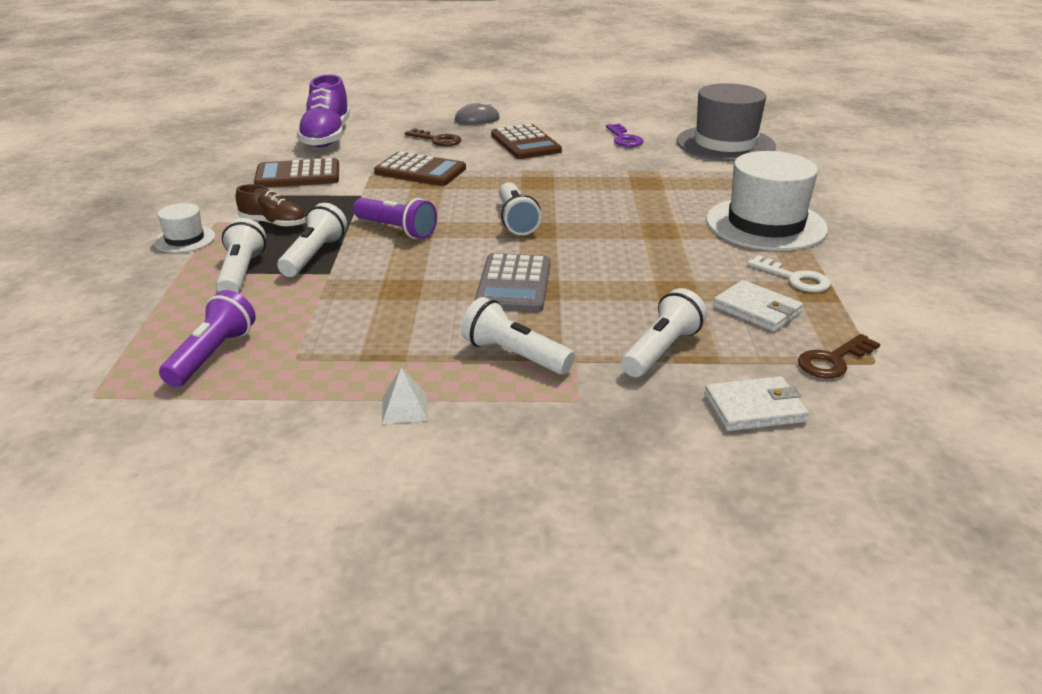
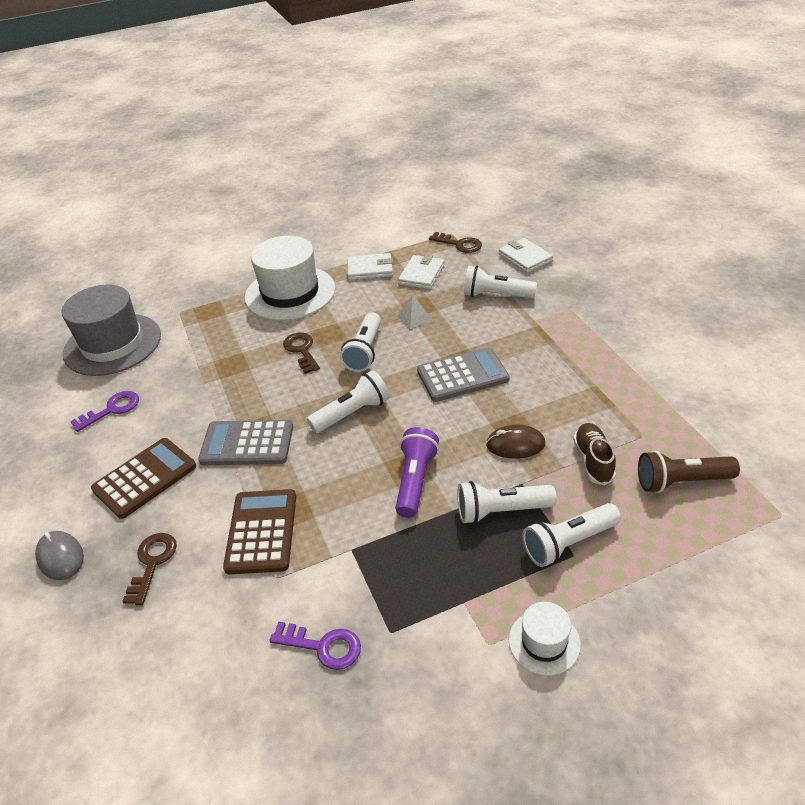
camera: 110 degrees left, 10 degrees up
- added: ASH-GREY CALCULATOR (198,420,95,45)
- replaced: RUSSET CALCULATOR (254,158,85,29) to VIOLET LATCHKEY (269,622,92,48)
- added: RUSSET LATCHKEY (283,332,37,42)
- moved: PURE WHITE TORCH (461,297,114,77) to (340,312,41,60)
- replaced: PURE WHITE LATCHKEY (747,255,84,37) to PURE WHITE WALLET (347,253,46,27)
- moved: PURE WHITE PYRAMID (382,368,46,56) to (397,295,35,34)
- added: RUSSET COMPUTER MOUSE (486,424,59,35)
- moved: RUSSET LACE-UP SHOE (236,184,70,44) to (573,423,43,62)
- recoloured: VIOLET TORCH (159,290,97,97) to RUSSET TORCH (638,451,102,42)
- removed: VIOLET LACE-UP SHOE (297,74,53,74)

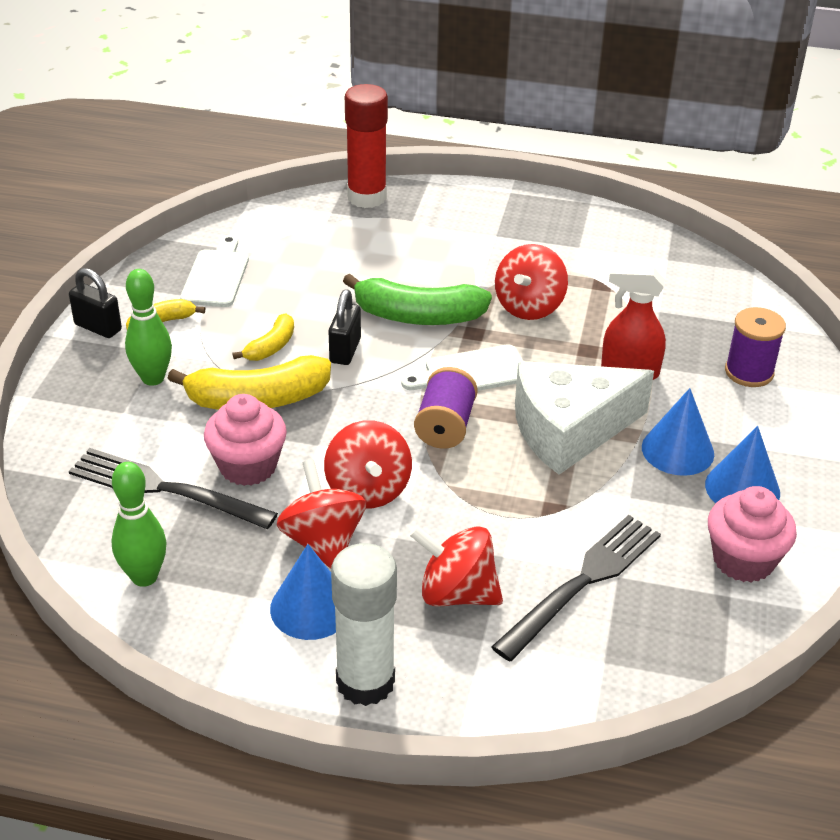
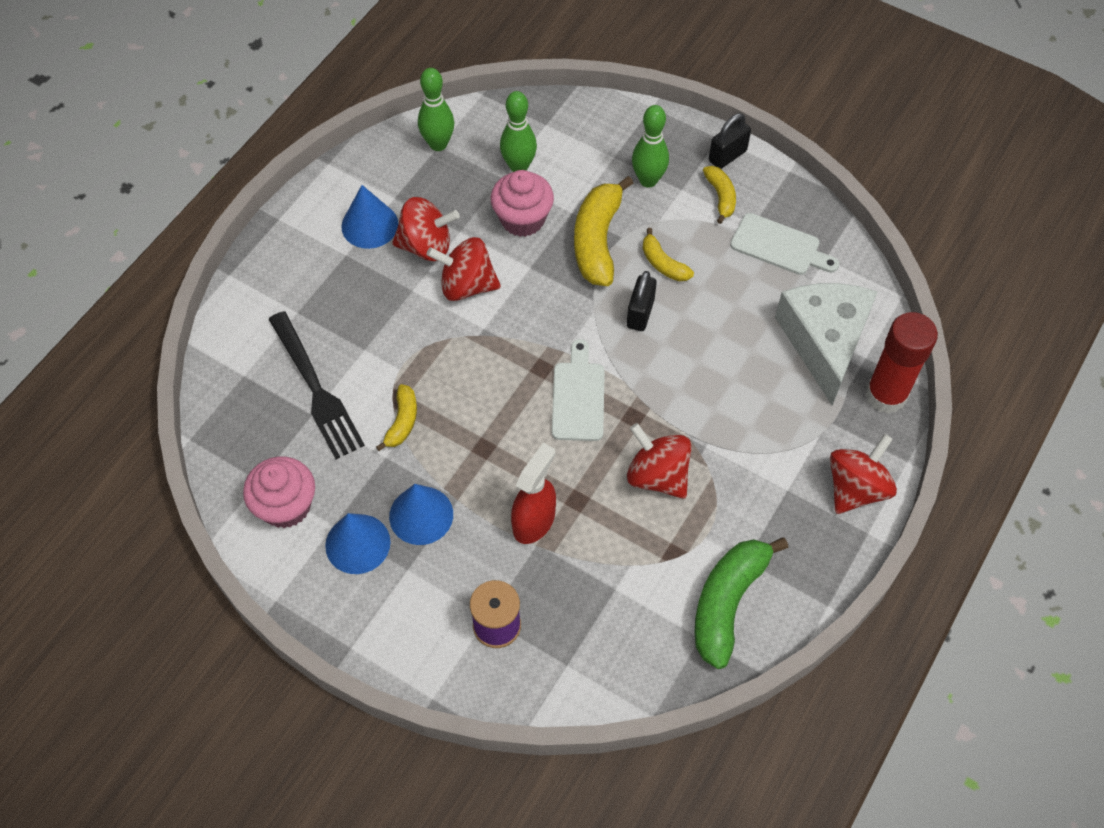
camera: 110 degrees right, 20 degrees up
- added: GOLDEN BANANA FRUIT (376,384,41,67)
- replaced: BLACK DINNER FORK (69,448,209,81) to LEAF-GREEN TENPIN (500,91,37,81)
- turned: BLACK LOCK (328,289,33,76) = (627,271,30,60) 75 degrees clockwise
- moved: LEAF-GREEN BANANA FRUIT (343,273,149,52) to (695,537,93,132)
- moved: PURE WHITE PIECE OF CHEESE (515,361,139,114) to (775,283,103,122)
- moved: SCARLET TOY TOP (409,526,94,81) to (830,434,67,80)
- removed: PURE WHITE STICK OF GLUE (331,543,66,163)
- removed: VIOLET SPOOL (414,367,64,82)

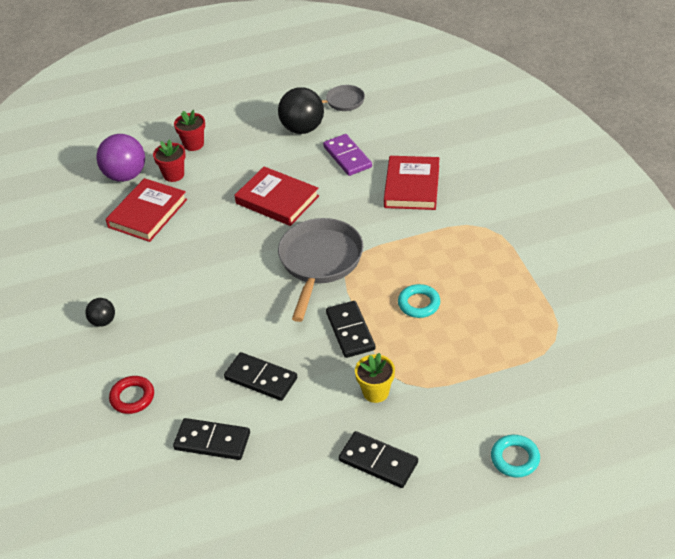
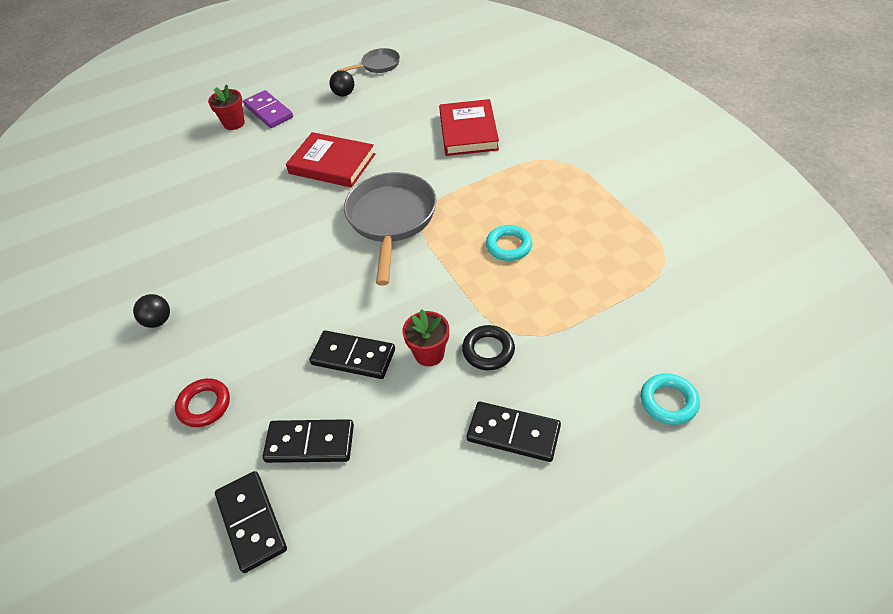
camera: 10 degrees left, 5 degrees up
- moved: BLACK DOMINO TILE (326,301,49,57) to (215,471,72,102)
- moved: VIOLET DOMINO TILE (323,134,49,42) to (243,90,50,38)
- resized: BLACK BALL (278,87,46,47) = (329,70,25,27) x0.53
- moved: SCARLET POTTED PLANT (153,139,33,43) to (402,310,47,56)
- replaced: GOLDEN POTTED PLANT (355,353,40,50) to BLACK TORUS (462,325,53,45)
- removed: VIOLET BALL (96,134,49,48)
- removed: SCARLET BOOK (105,178,82,64)

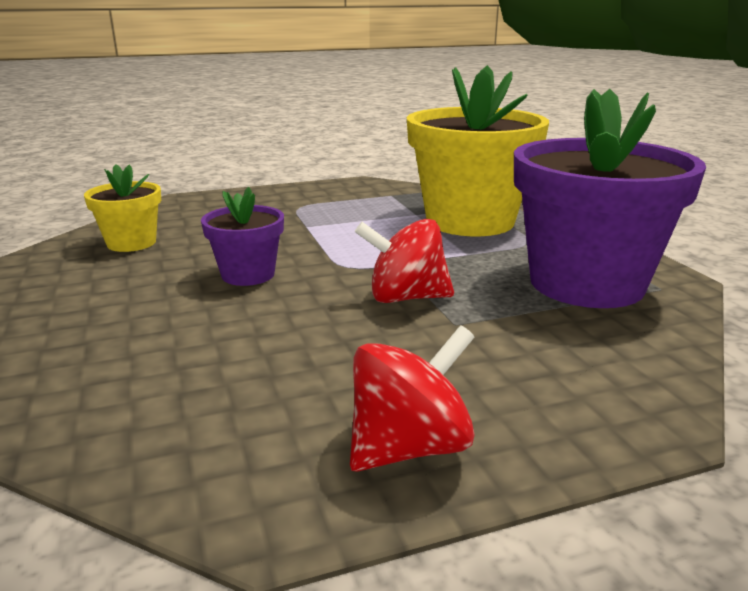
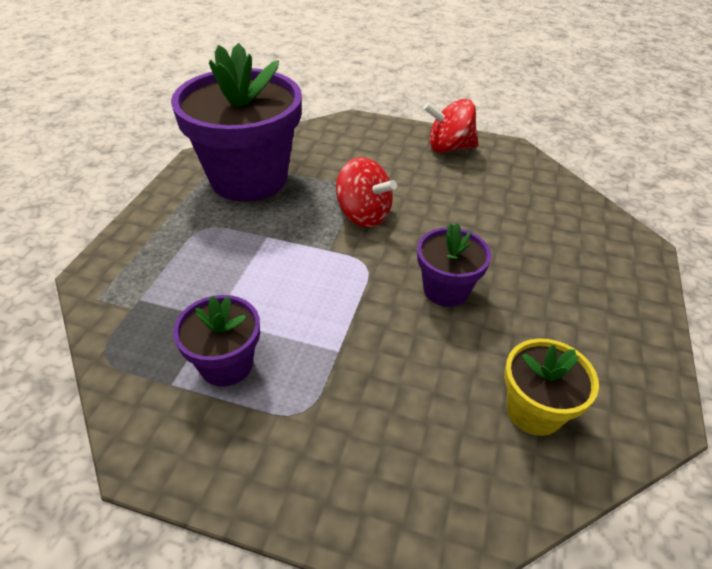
camera: 145 degrees left, 20 degrees up
- added: VIOLET POTTED PLANT (173,295,87,92)
- removed: GOLDEN POTTED PLANT (407,65,142,171)

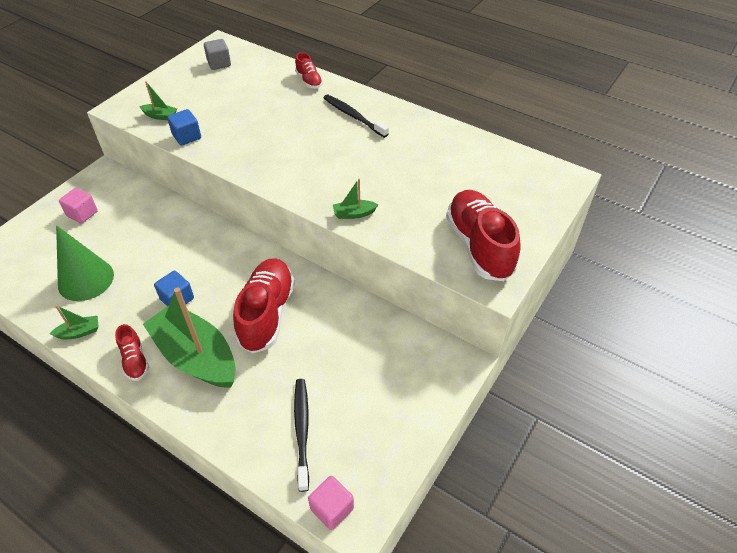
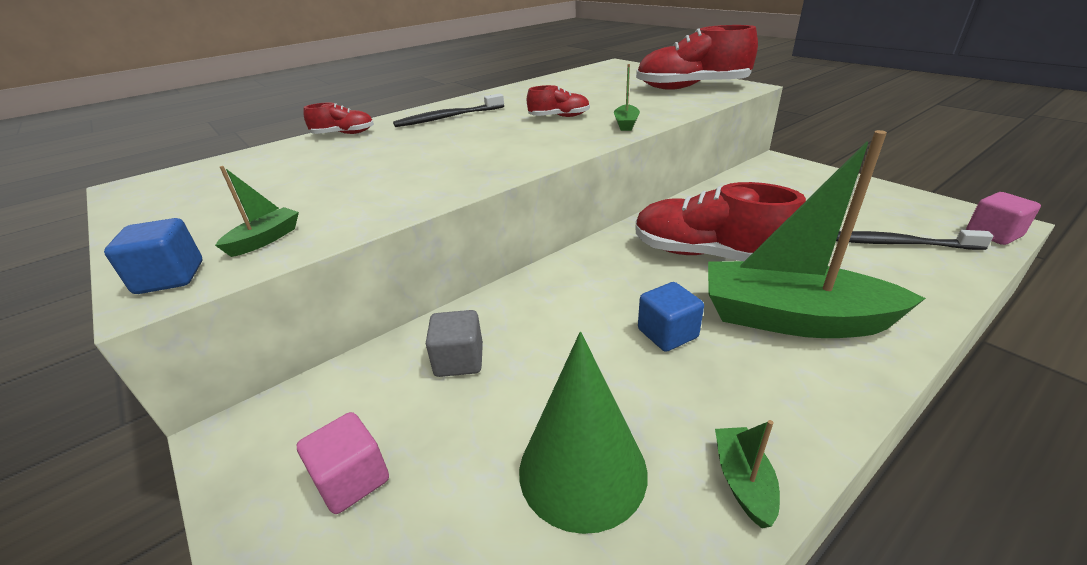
camera: 70 degrees left, 15 degrees down
- moved: ROYAL BLUE BLOCK (167,109,34,36) to (104,218,98,76)
- moved: ASH-GREY BLOCK (204,39,27,31) to (426,310,57,67)
- moved: SCARLET LACE-UP SHOE (115,324,34,57) to (527,85,63,32)
- turned: LEAF-GREEN SAILBOAT (143,288,93,100) = (708,130,218,208) 45 degrees clockwise

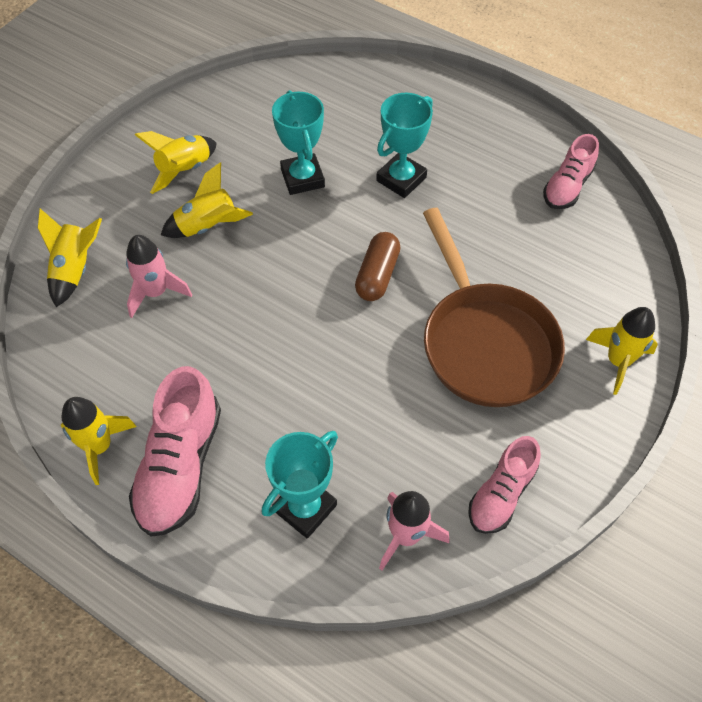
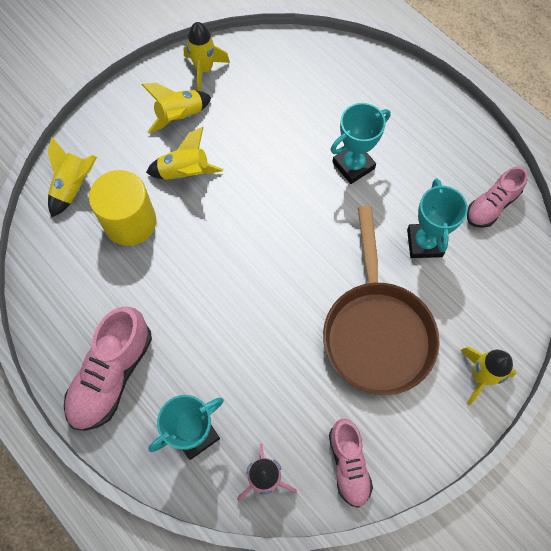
camera: 15 degrees right, 10 degrees up
- replaced: ROSY TOY ROCKET (126,235,66,83) to GOLDEN CYLINDER (89,170,67,76)
- moved: GOLDEN TOY ROCKET (61,397,76,88) to (183,22,47,69)
- turned: ROSY LACE-UP SHOE (468,436,73,98) = (329,419,44,89) 60 degrees counterclockwise
- moved: TURQUOISE PRIZE CUP (272,90,53,105) to (407,179,61,79)
- removed: RUSSET CAPSULE (355,232,46,69)

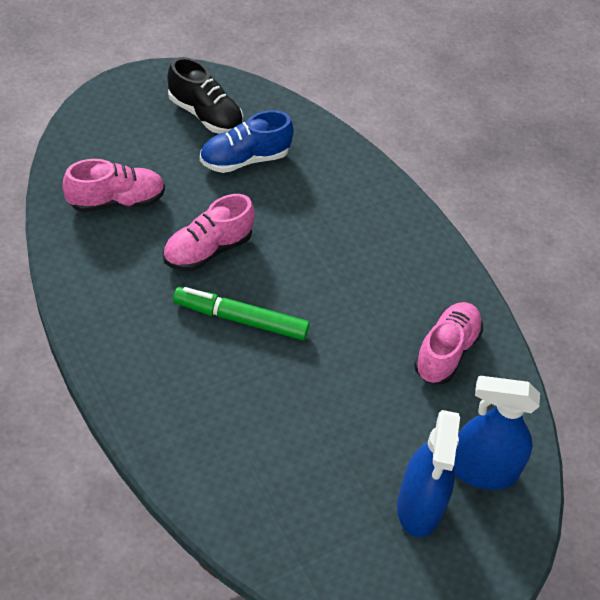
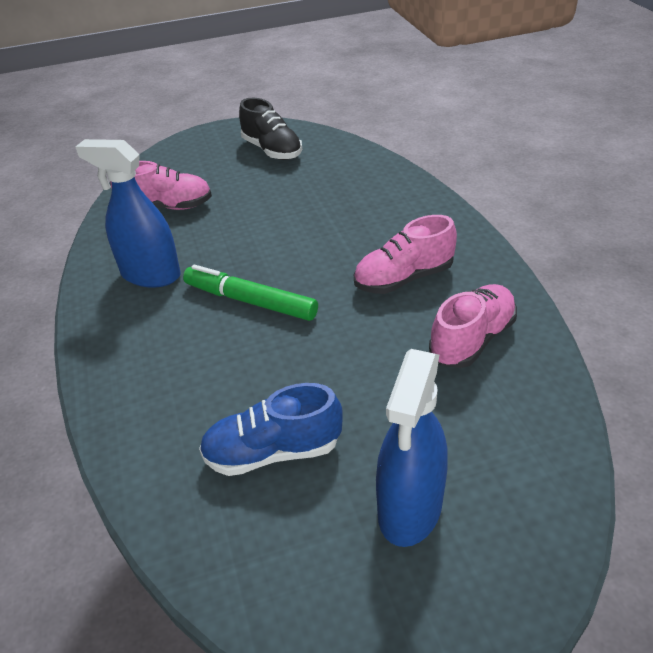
camera: 20 degrees right, 10 degrees down
- moved: ROYAL BLUE SPRAY CLEANER (454,376,86,114) to (76,139,104,149)
- moved: ROYAL BLUE LACE-UP SHOE (200,110,94,63) to (199,383,144,93)
- moved: ROSY LACE-UP SHOE (163,194,92,77) to (354,215,103,79)

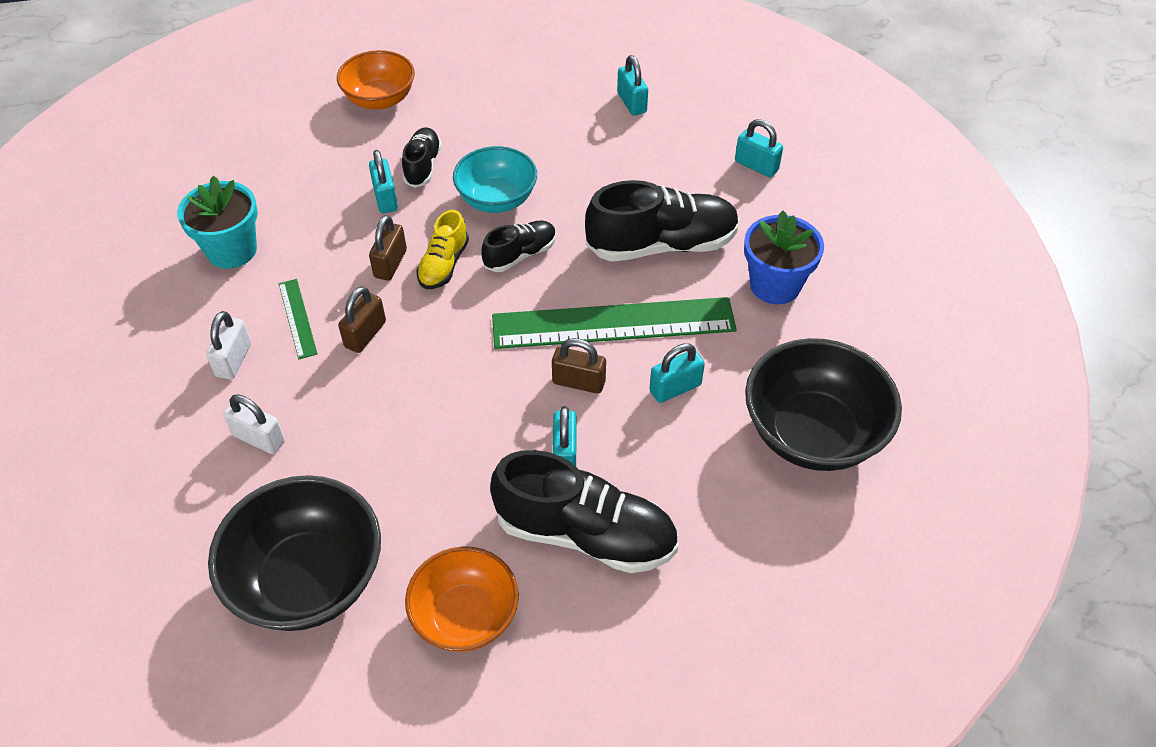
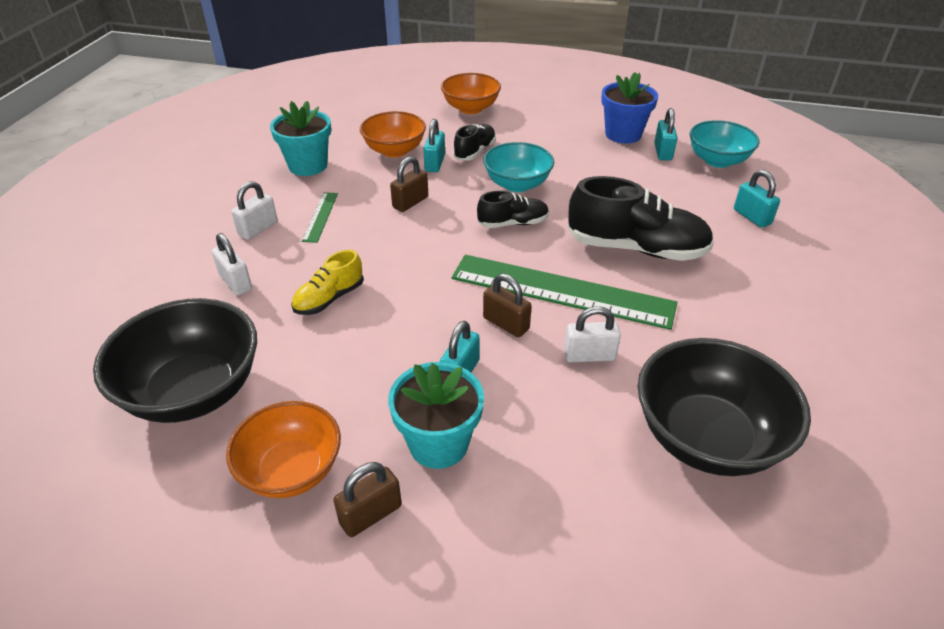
camera: 25 degrees right, 10 degrees down
- moved: GOLDEN LACE-UP SHOE (416,210,53,79) to (291,250,73,65)
- moved: RUSSET LOCK (338,286,48,67) to (333,462,69,75)
- added: ORANGE BOWL (360,111,66,47)
- replaced: BLACK LACE-UP SHOE (490,450,188,123) to TURQUOISE POTTED PLANT (388,362,96,107)
- recoloured: TURQUOISE LOCK (649,343,56,60) to PURE WHITE LOCK (564,306,57,56)
- moved: ROYAL BLUE POTTED PLANT (744,210,80,94) to (601,72,57,71)
- added: TURQUOISE BOWL (690,120,70,48)

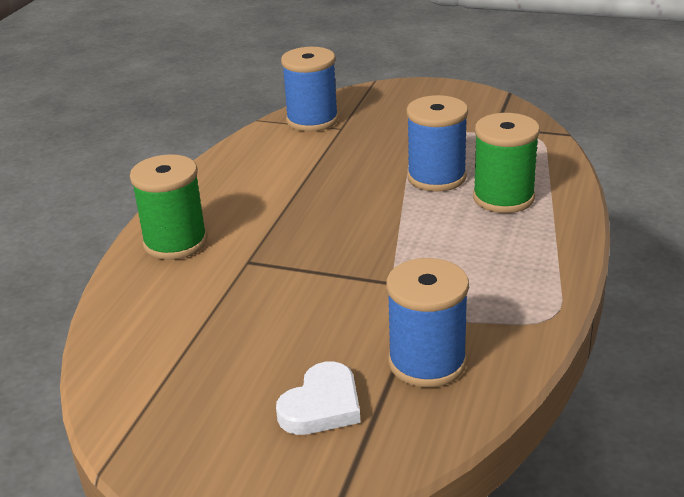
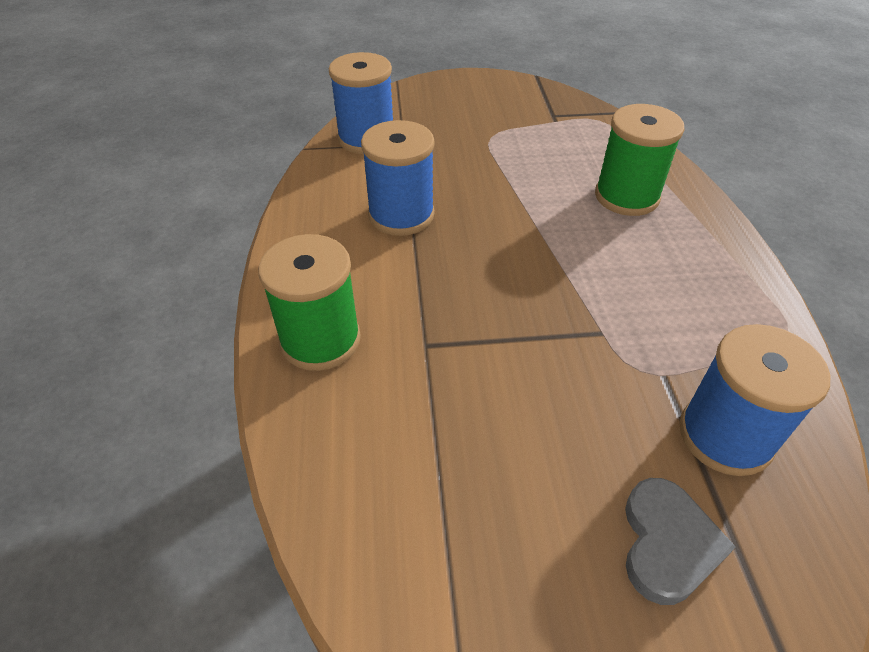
camera: 25 degrees left, 15 degrees up
- moved: ROYAL BLUE SPOOL (407,95,61,97) to (361,120,74,116)
- recoloured: PURE WHITE HEART SHAPE (276,361,85,74) to ASH-GREY HEART SHAPE (625,478,111,127)

